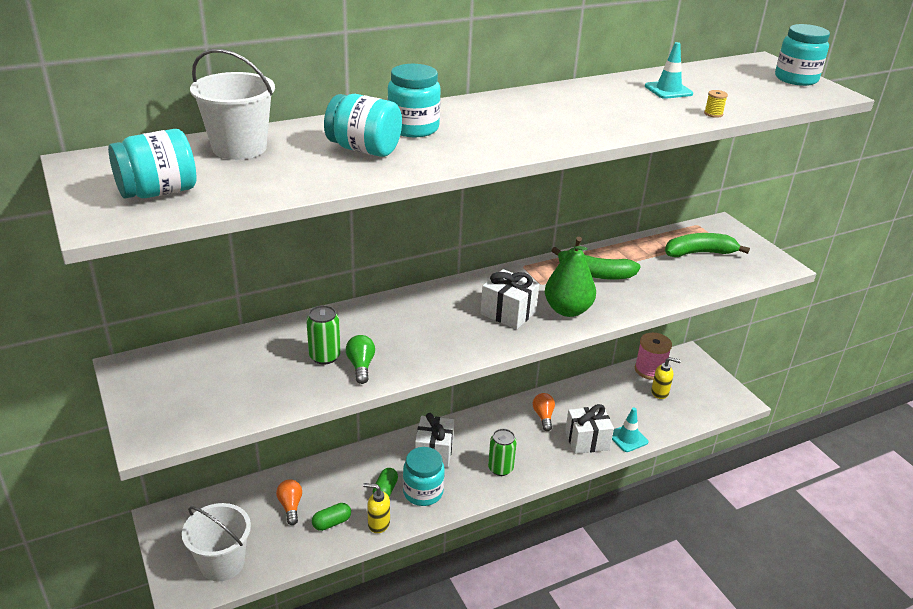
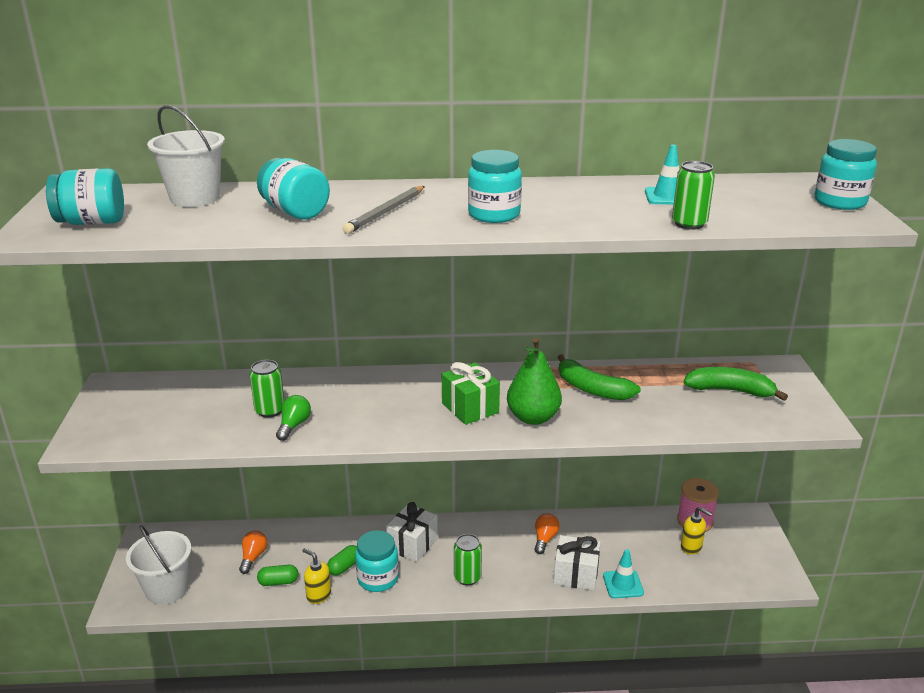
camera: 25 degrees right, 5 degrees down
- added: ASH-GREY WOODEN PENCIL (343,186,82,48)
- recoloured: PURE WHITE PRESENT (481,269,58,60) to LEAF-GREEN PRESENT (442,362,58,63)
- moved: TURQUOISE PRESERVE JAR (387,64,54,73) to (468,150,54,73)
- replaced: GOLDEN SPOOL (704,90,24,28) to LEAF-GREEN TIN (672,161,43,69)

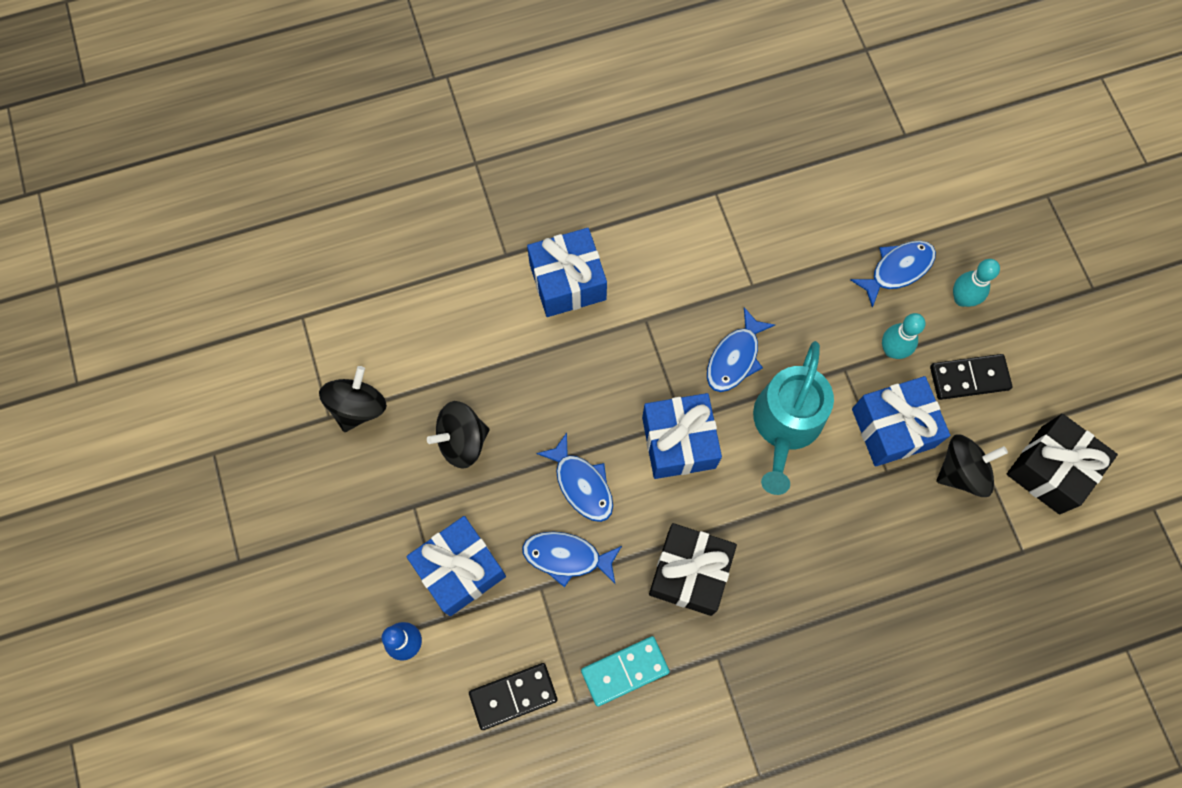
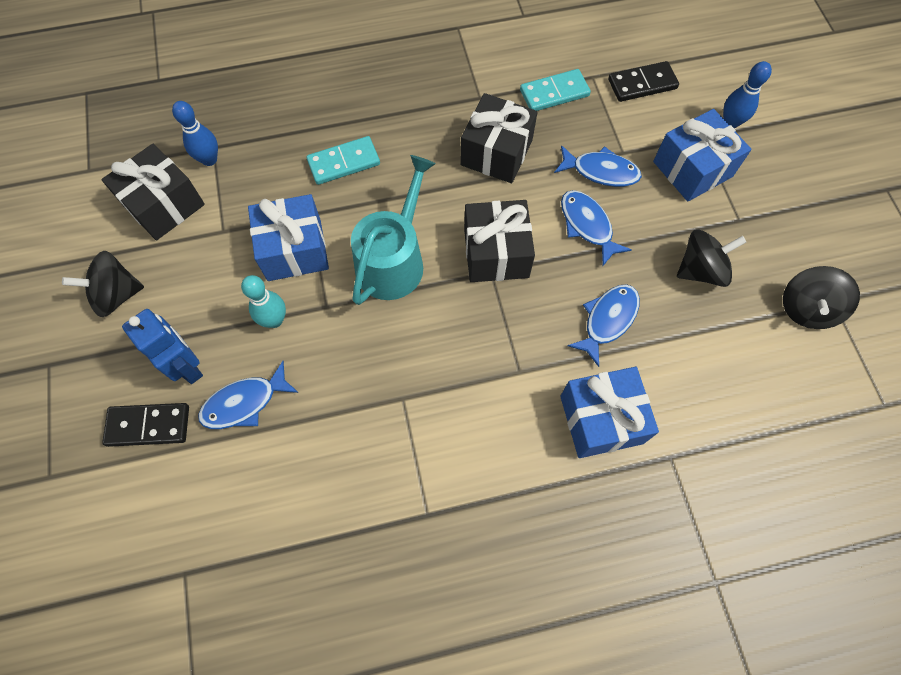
camera: 175 degrees left, 5 degrees down
- moved: BLACK TOY TOP (937,434,71,63) to (62,251,82,66)
- moved: BLACK DOMINO TILE (930,354,82,46) to (102,403,87,44)
- replaced: TURQUOISE TENPIN (953,259,47,48) to ROYAL BLUE TOY ROBOT (122,309,81,75)
- added: ROYAL BLUE TENPIN (172,101,46,65)
- added: TURQUOISE DOMINO TILE (306,136,74,49)
- recoloured: ROYAL BLUE PRESENT (642,393,80,86) to BLACK PRESENT (464,200,71,82)
- moved: ROYAL BLUE FISH FIGURE (707,307,68,85) to (567,284,73,83)

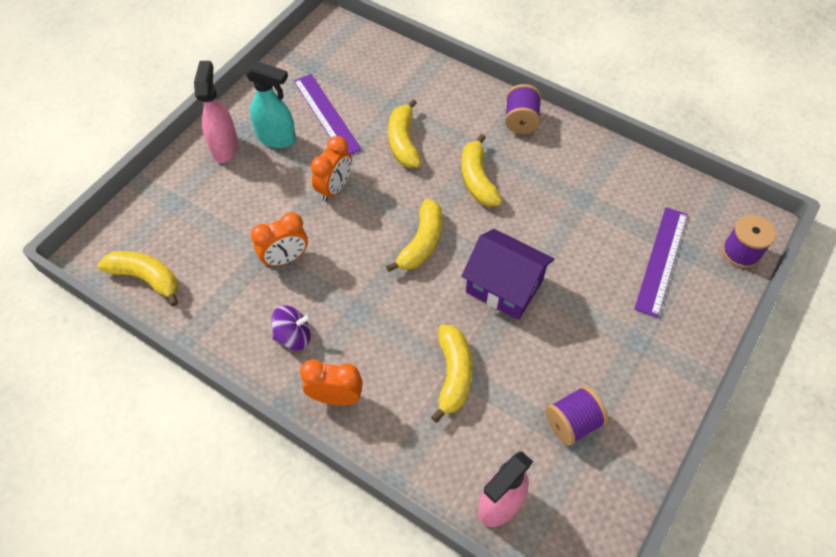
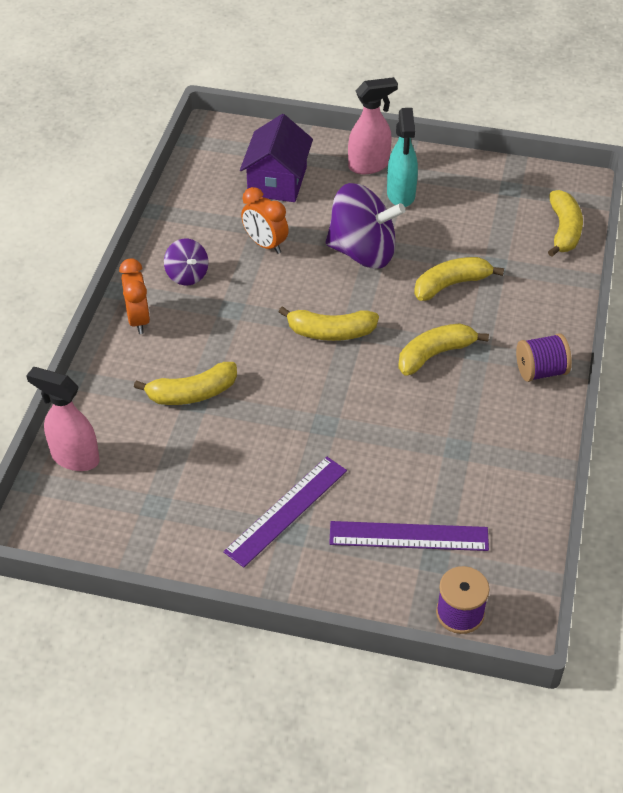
camera: 70 degrees right, 10 degrees down
- moved: VIOLET MEASURING STICK (294,74,68,80) to (223,457,124,111)
- moved: VIOLET COTTAGE (461,229,93,91) to (240,114,73,88)
- replaced: ORANGE ALARM CLOCK (311,136,41,66) to VIOLET TOY TOP (325,183,81,85)
- moved: GOLDEN BANANA FRUIT (98,251,80,56) to (548,190,35,67)
- removed: VIOLET SPOOL (545,386,63,60)

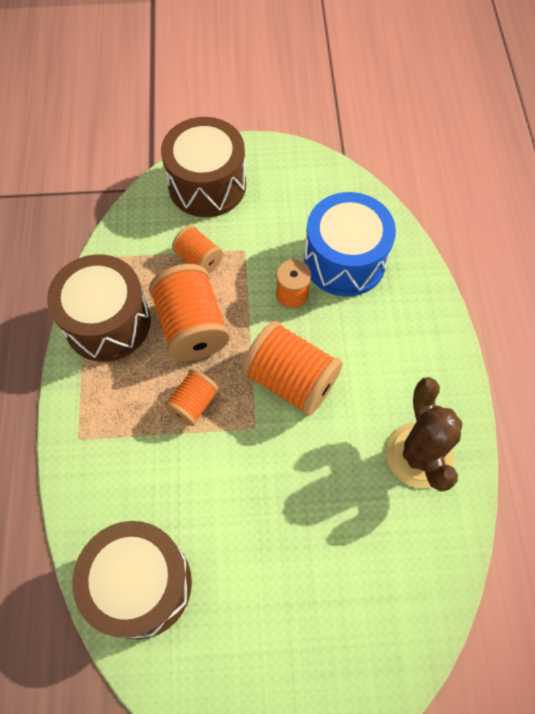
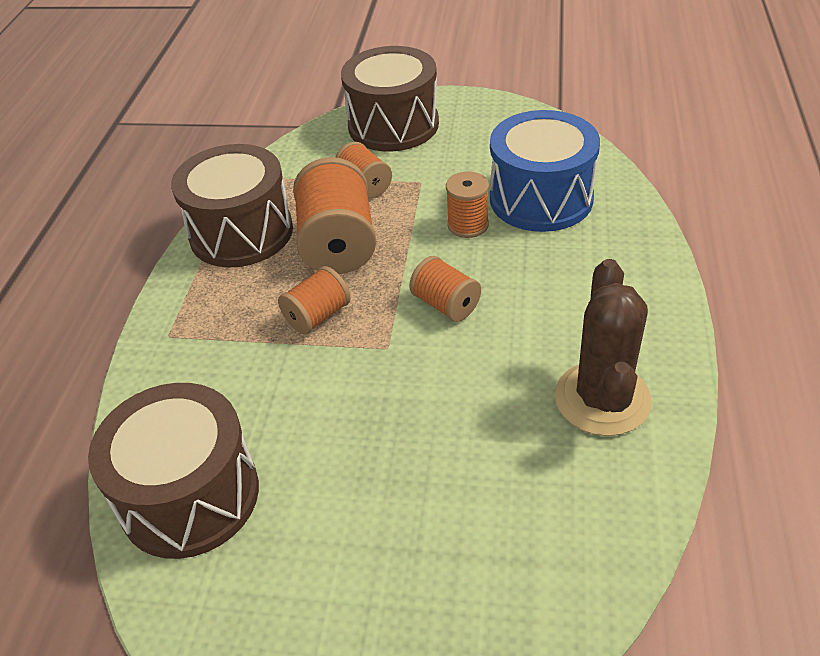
camera: 15 degrees right, 20 degrees down
- resized: ORANGE SPOOL (241,321,102,95) = (409,256,72,66) x0.56

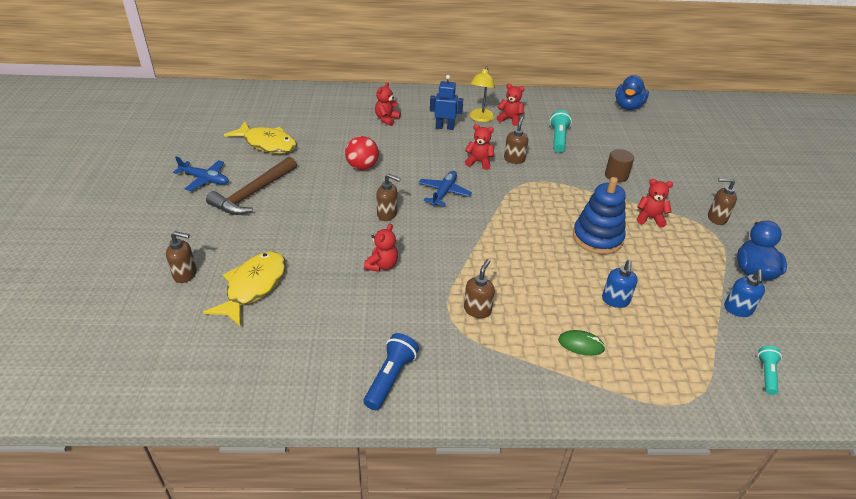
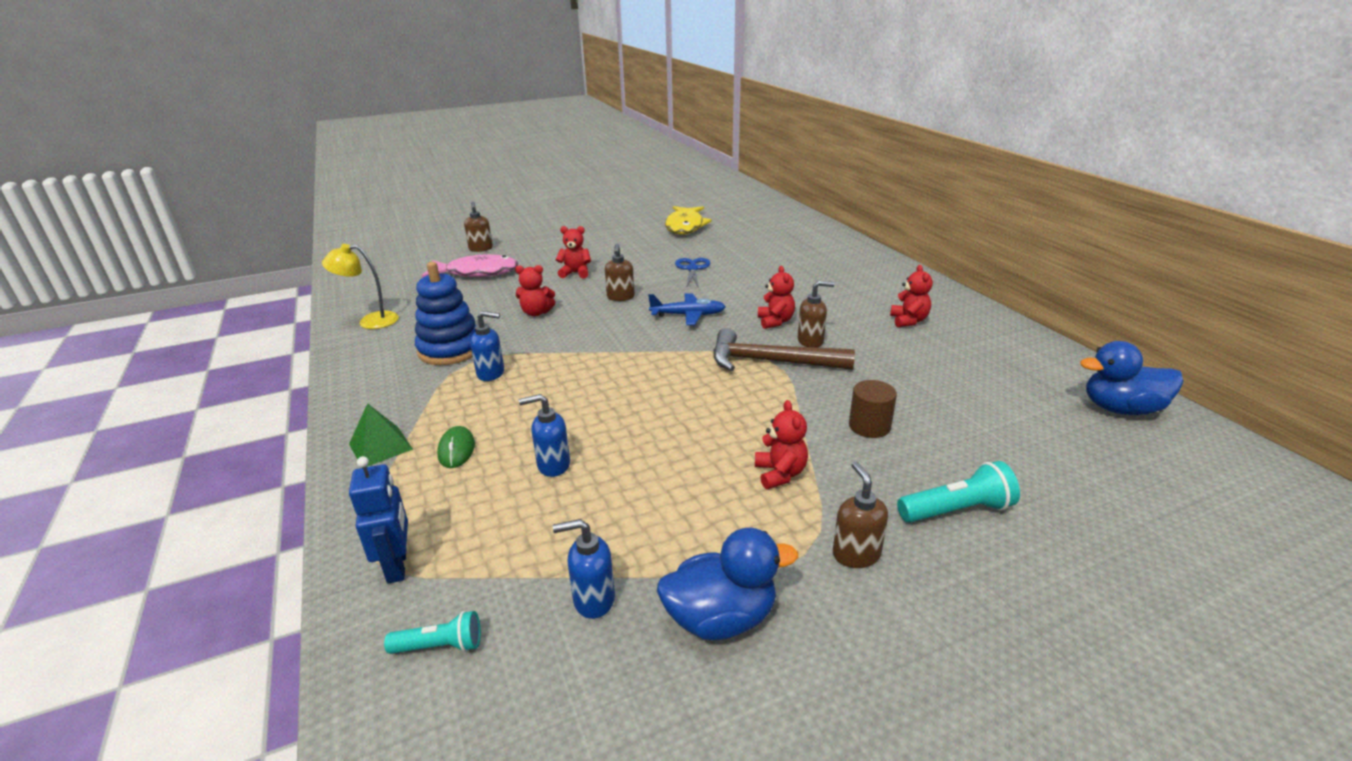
camera: 70 degrees right, 10 degrees down
- moved: GOLDEN DESK LAMP (470,66,25,56) to (322,244,77,85)
- added: LEAF-GREEN PYRAMID (349,403,64,65)
- moved: ROYAL BLUE TOY ROBOT (430,75,33,55) to (349,456,59,128)
- moved: ROYAL BLUE RING STACKER (573,177,53,77) to (415,262,62,103)
- recoloured: GOLDEN FISH FIGURE (203,251,83,76) to ROSY FISH FIGURE (421,254,97,24)
- recoloured: RUSSET PUMP BOTTLE (464,259,31,59) to ROYAL BLUE PUMP BOTTLE (470,311,34,70)
- moved: SCARLET TEDDY BEAR (375,82,26,44) to (555,226,36,53)
- replaced: SCARLET BALL (345,136,34,34) to ROYAL BLUE SCISSORS (675,258,35,30)
- moved: RUSSET CARPENTER'S HAMMER (206,157,91,58) to (713,328,142,43)
- moved: TURQUOISE TORCH (550,110,22,43) to (897,461,123,62)
- removed: ROYAL BLUE PLANE (173,156,56,35)
- removed: ROYAL BLUE TORCH (364,333,55,77)

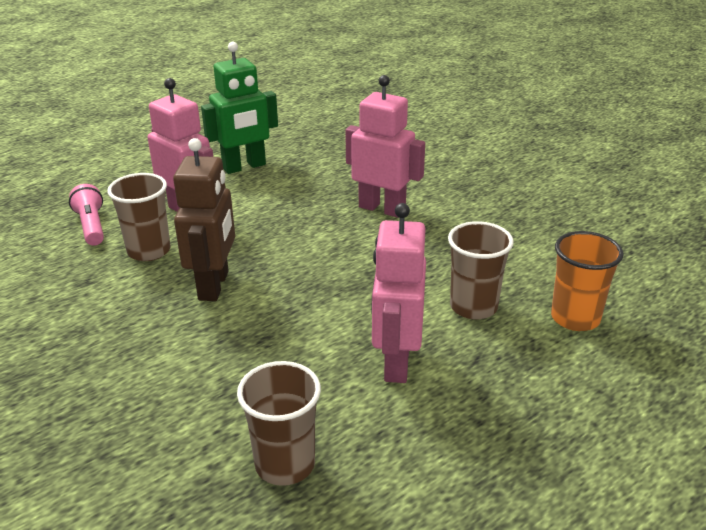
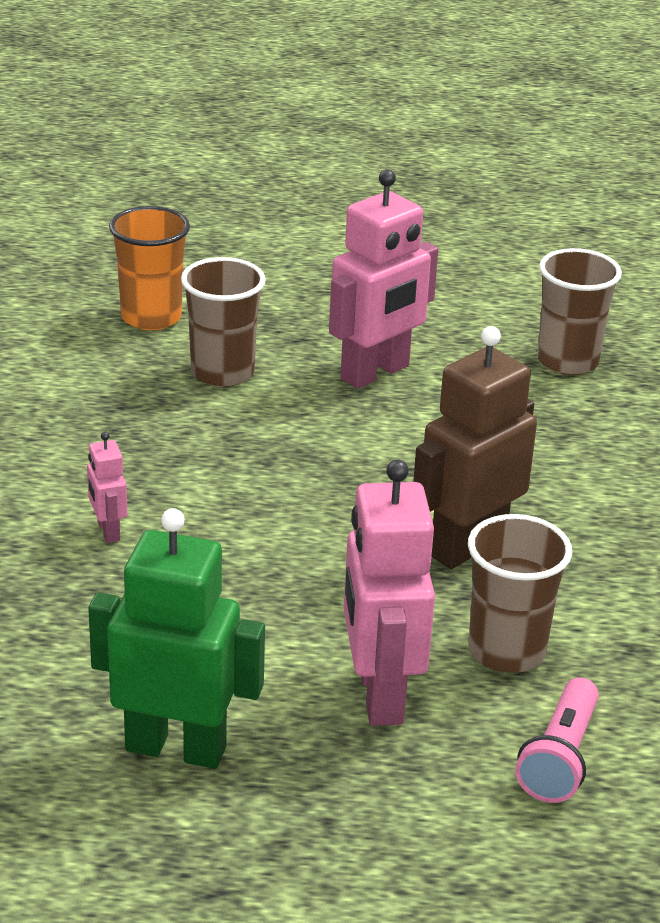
camera: 140 degrees left, 0 degrees up
- resized: ROSY TOY ROBOT (345,75,80,143) = (87,432,40,111) x0.47

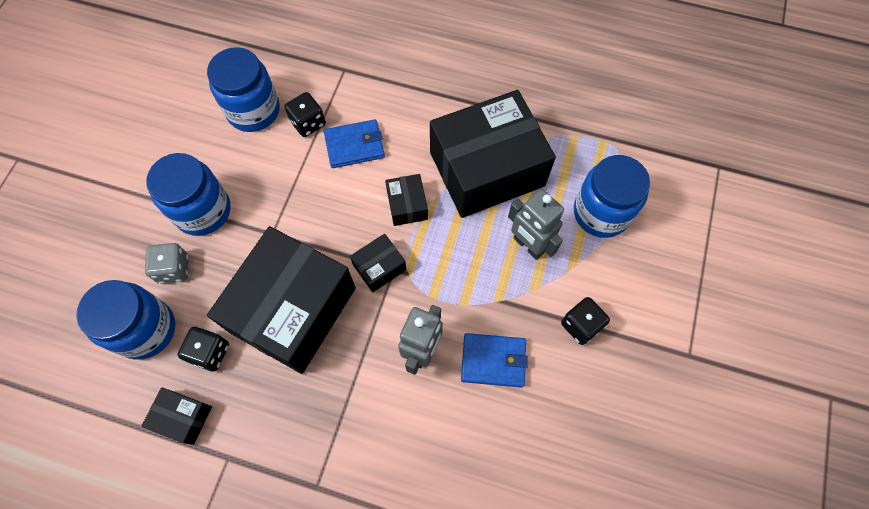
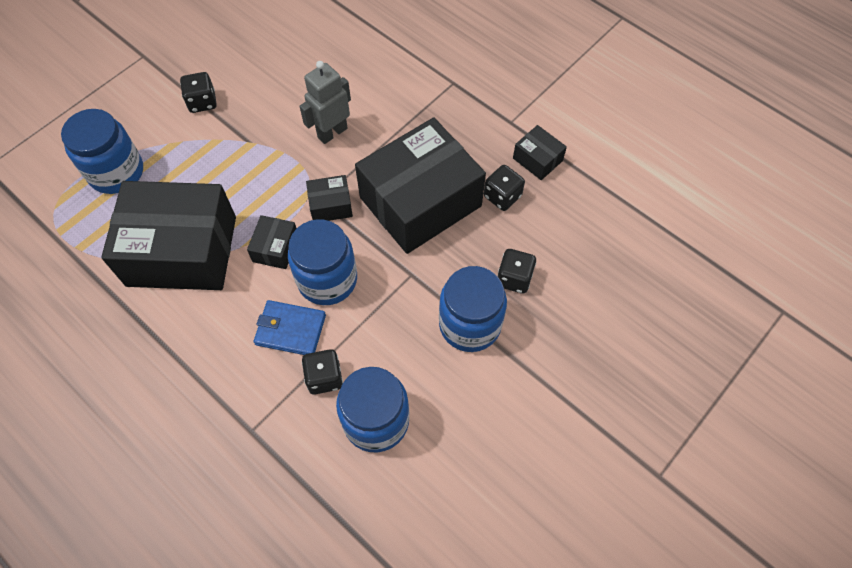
camera: 155 degrees left, 5 degrees down
- moved: ROYAL BLUE PRESERVE JAR (76,280,99,80) to (288,219,69,86)
- recoloured: ASH-GREY GAME DIE (145,243,43,41) to BLACK GAME DIE (498,249,38,45)
- removed: ROYAL BLUE WALLET (461,333,67,55)
- removed: ASH-GREY TOY ROBOT (508,189,56,71)

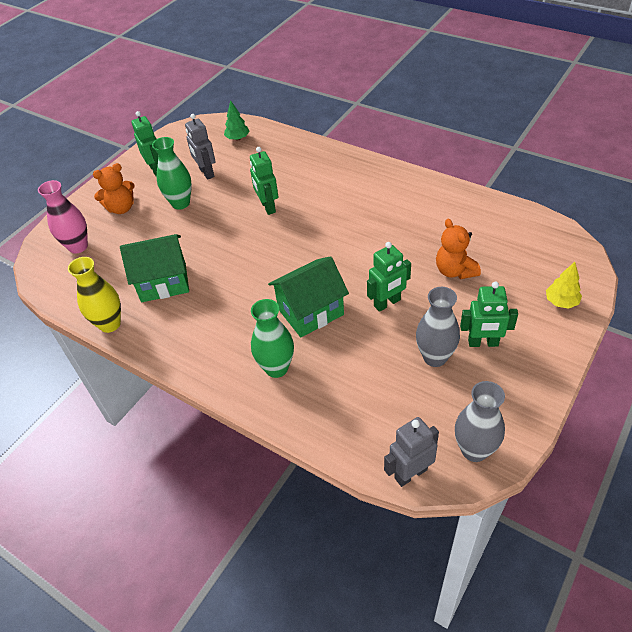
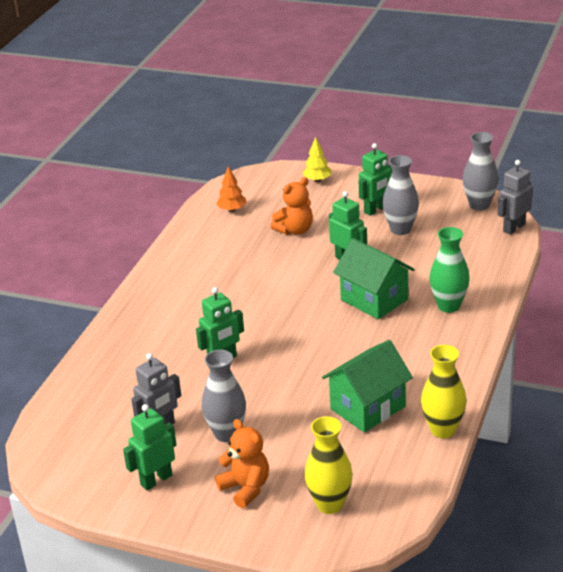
camera: 105 degrees left, 15 degrees down
- recoloured: LEAF-GREEN FLOWER VASE (152,137,40,73) to ASH-GREY FLOWER VASE (202,350,44,92)
- added: ORANGE TREE (216,166,30,46)
- recoloured: ROSY FLOWER VASE (38,180,50,73) to GOLDEN FLOWER VASE (305,416,48,98)
- turned: LEAF-GREEN COTTAGE (120,234,69,68) = (322,340,91,93) 75 degrees clockwise
- turned: LEAF-GREEN TOY ROBOT (460,282,58,65) = (359,143,33,73) 60 degrees clockwise
- turned: ASH-GREY TOY ROBOT (384,417,55,70) = (498,160,35,75) 90 degrees clockwise
- removed: LEAF-GREEN TREE (224,100,26,41)

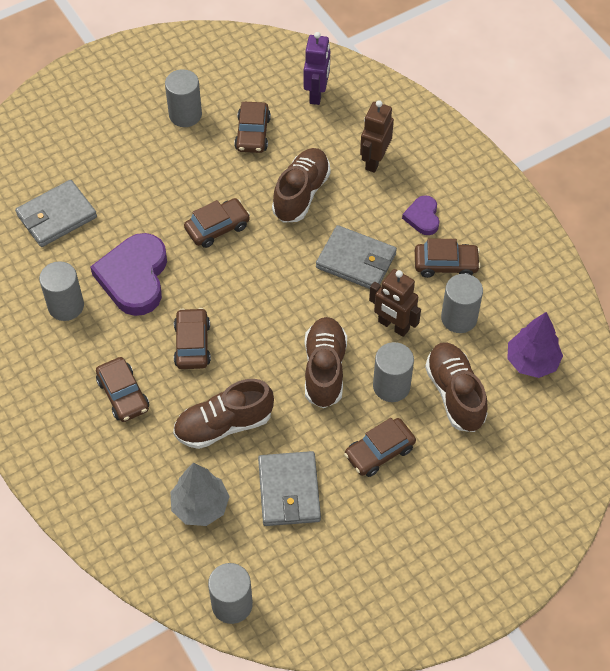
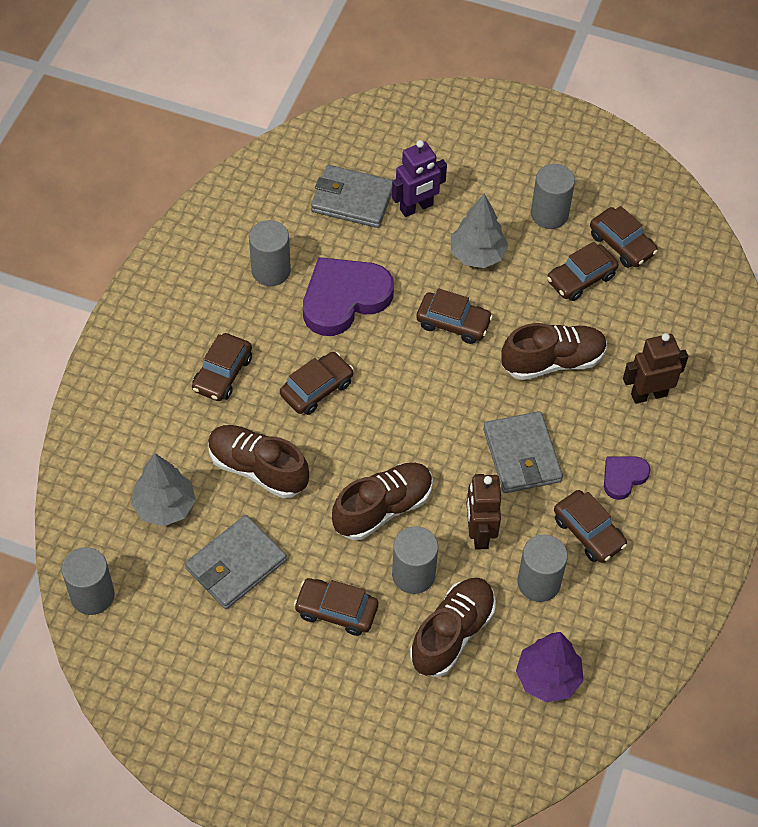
camera: 50 degrees right, 0 degrees up
- moved: VIOLET TOY ROBOT (304,32,26,73) to (392,140,55,77)
- added: ASH-GREY TREE (451,194,57,74)
- added: RUSSET AUTOMOBILE (590,206,68,62)

